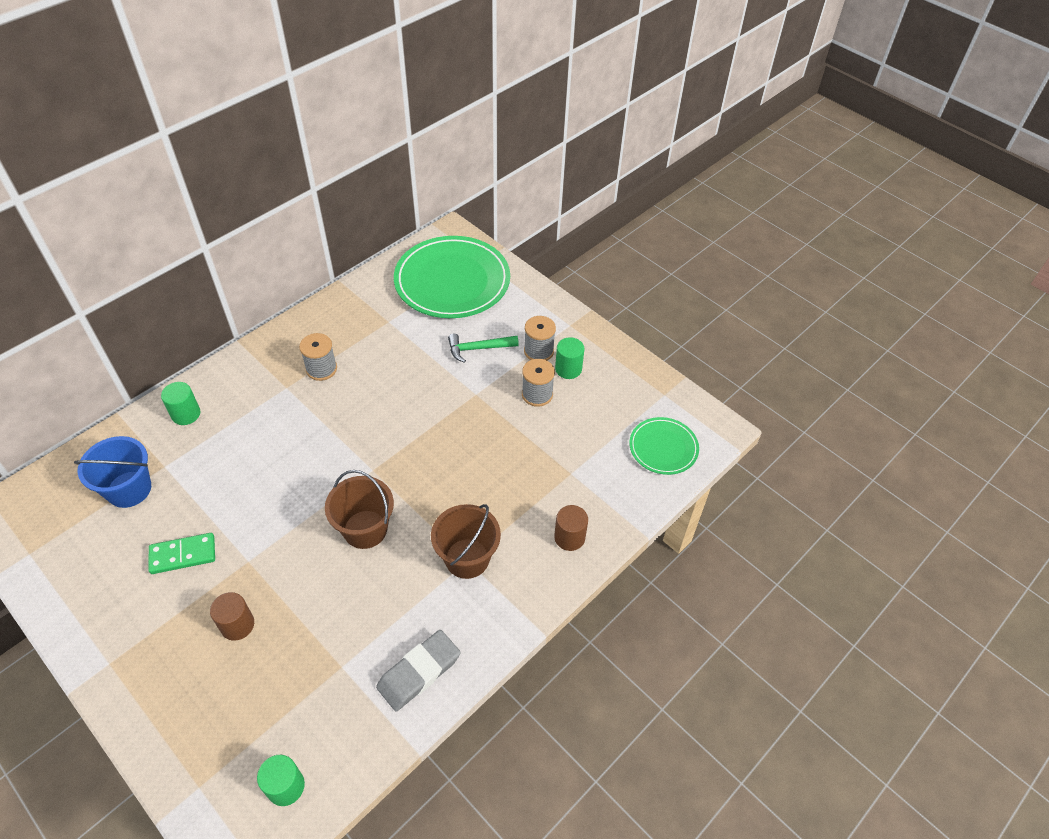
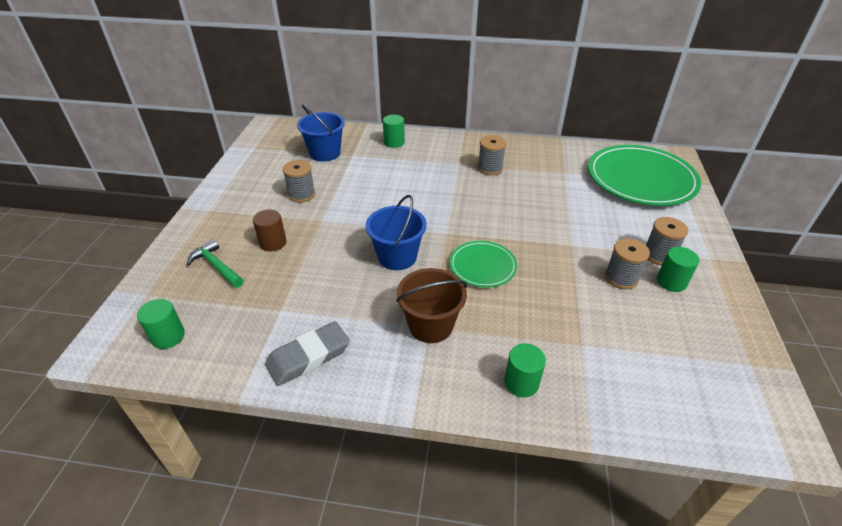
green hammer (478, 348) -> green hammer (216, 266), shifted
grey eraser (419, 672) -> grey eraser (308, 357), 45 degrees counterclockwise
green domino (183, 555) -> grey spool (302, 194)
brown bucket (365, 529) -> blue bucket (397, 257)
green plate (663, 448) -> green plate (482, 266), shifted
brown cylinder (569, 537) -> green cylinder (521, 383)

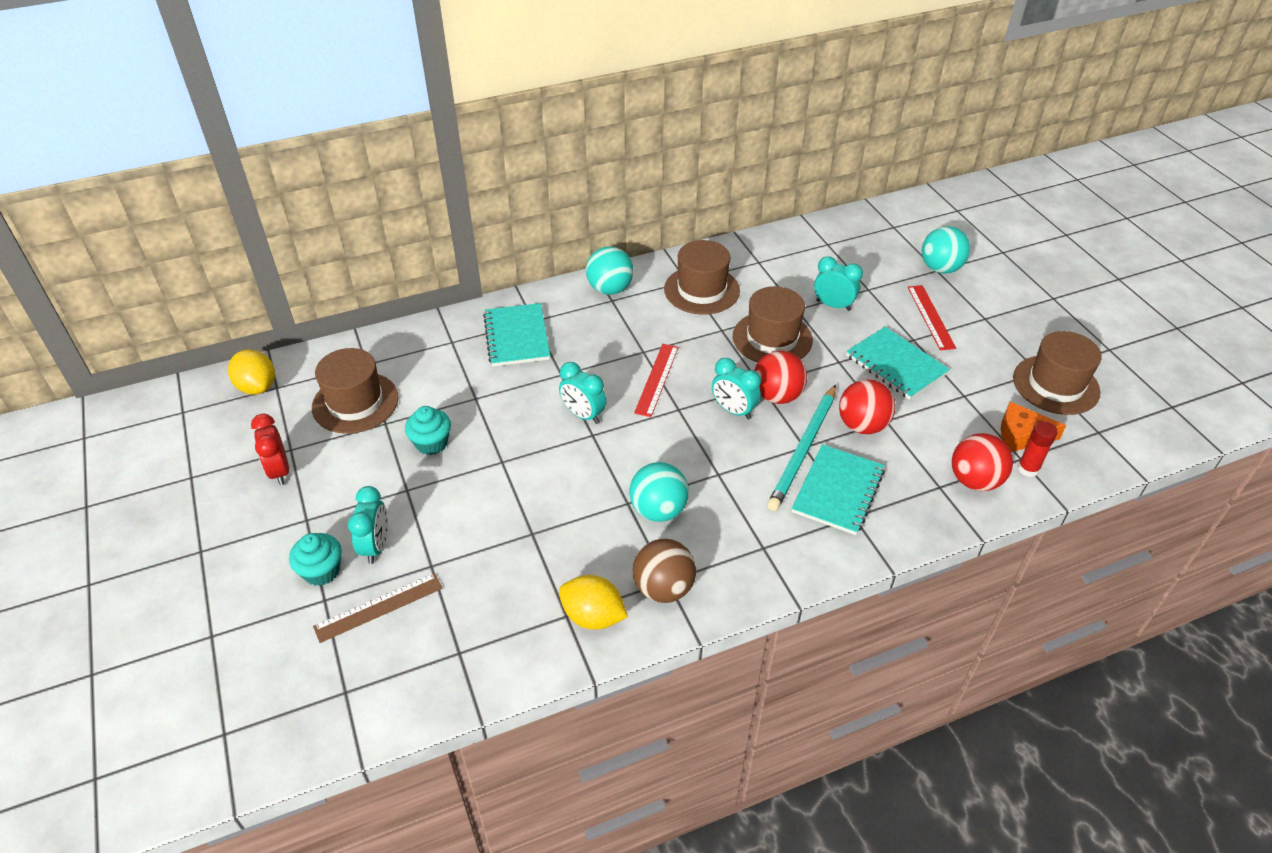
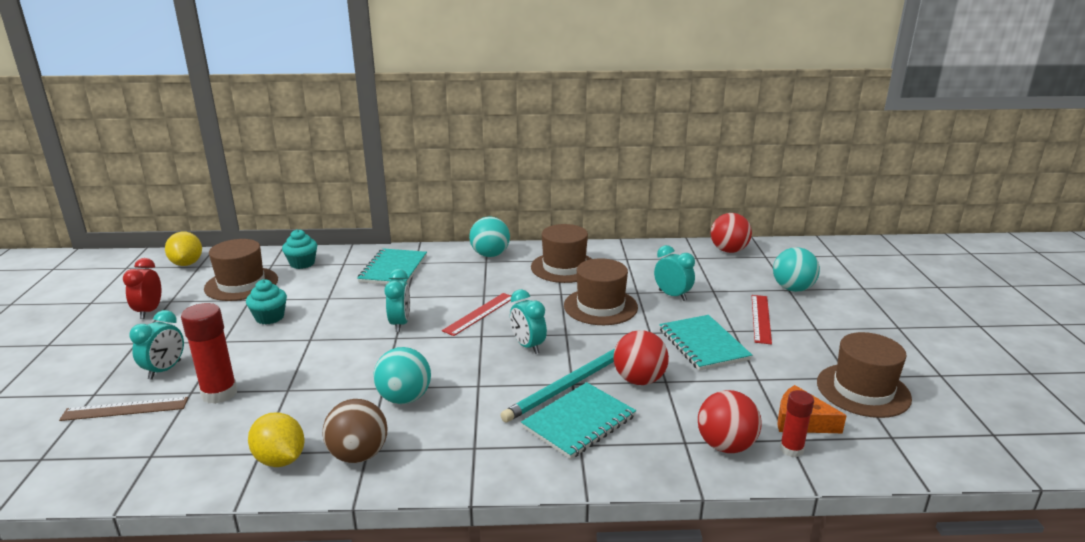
none -> red glue stick (219, 393)
turquoise cupcake (321, 571) -> turquoise cupcake (302, 263), shifted
turquoise clock (583, 415) -> turquoise clock (400, 324), 150 degrees counterclockwise
red ball (777, 396) -> red ball (728, 250), shifted

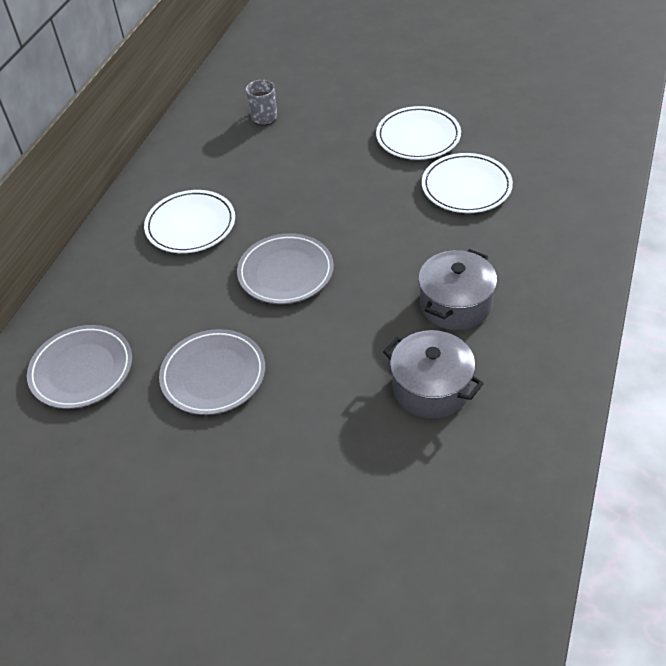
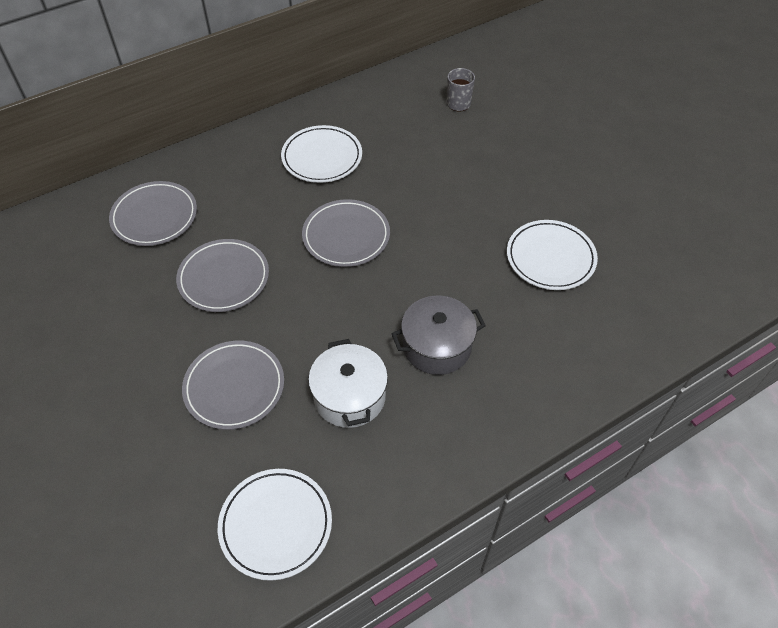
none -> grey plate (234, 387)
white plate (418, 137) -> white plate (276, 525), shifted
grey pot (431, 388) -> white pot (349, 396)

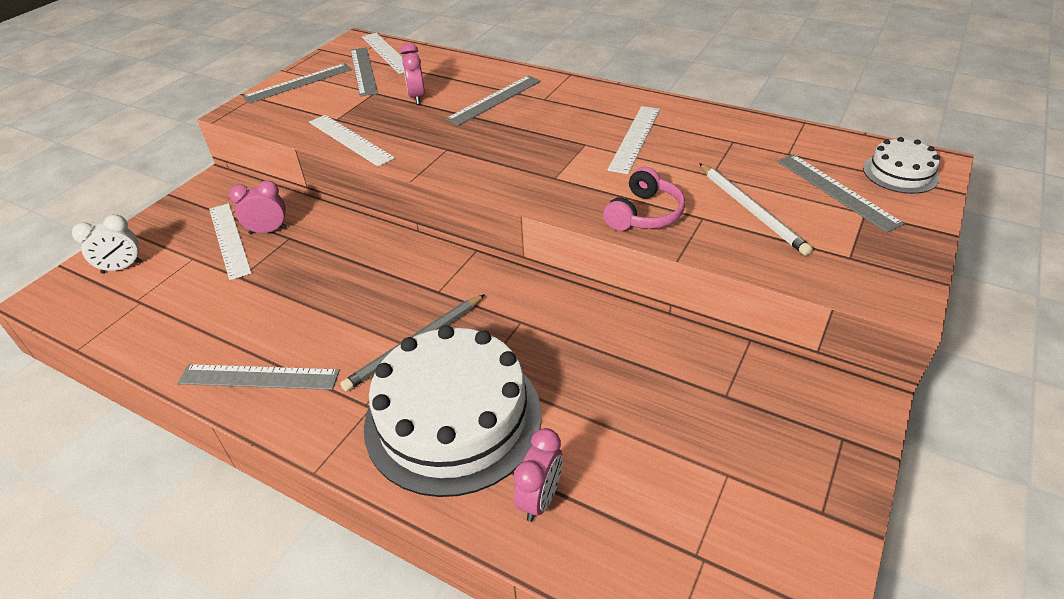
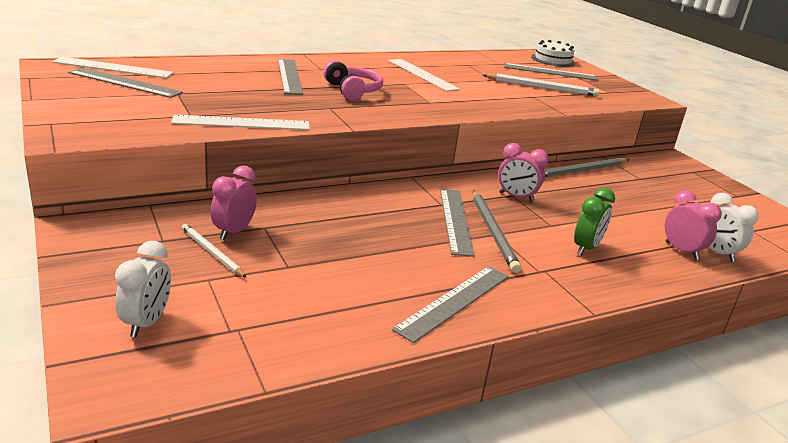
white ruler (229, 239) -> white pencil (211, 252)
pink headphones (644, 214) -> pink headphones (352, 91), shifted
grey ruler (298, 83) -> grey ruler (455, 220), shifted
pink clock (417, 97) -> pink clock (516, 197), shifted
none -> grey pencil (580, 171)
white cake (453, 418) -> green clock (586, 248)
none -> white clock (716, 253)

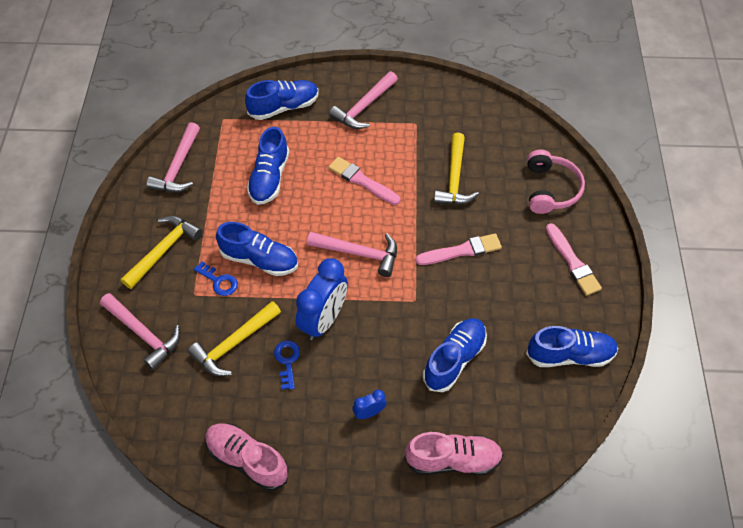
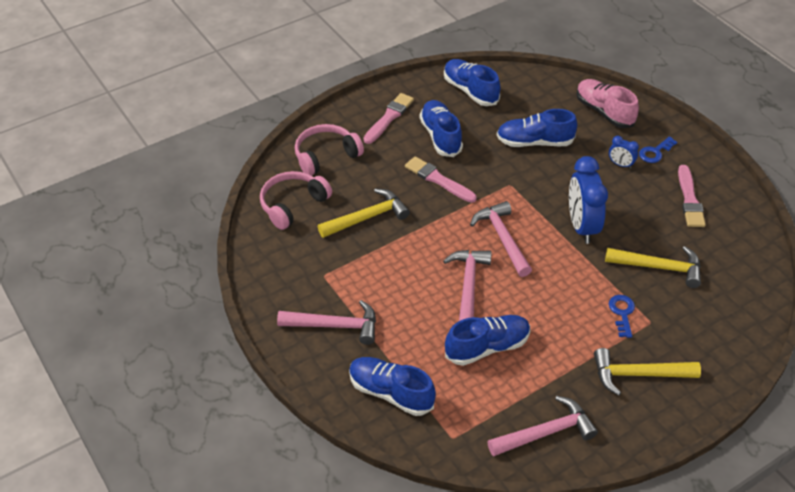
none -> pink headphones (293, 205)
blue shoe (259, 259) -> blue shoe (440, 136), shifted
pink hammer (143, 334) -> pink hammer (468, 285), shifted
blue clock (324, 320) -> blue clock (581, 226), 90 degrees counterclockwise
blue key (287, 361) -> blue key (655, 152), shifted
pink brush (362, 181) -> pink brush (689, 199), shifted
pink shoe (247, 459) -> none

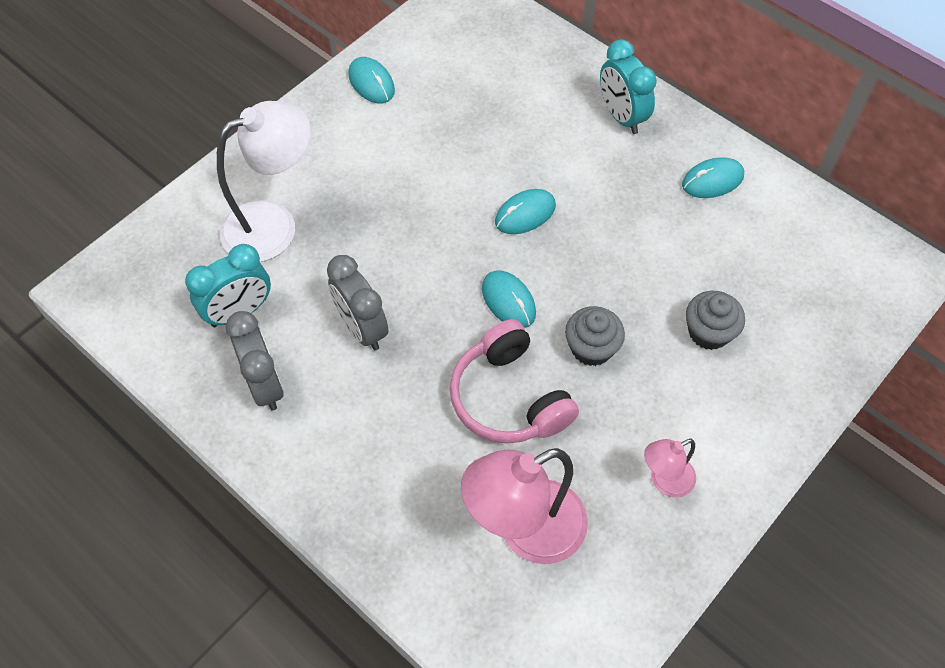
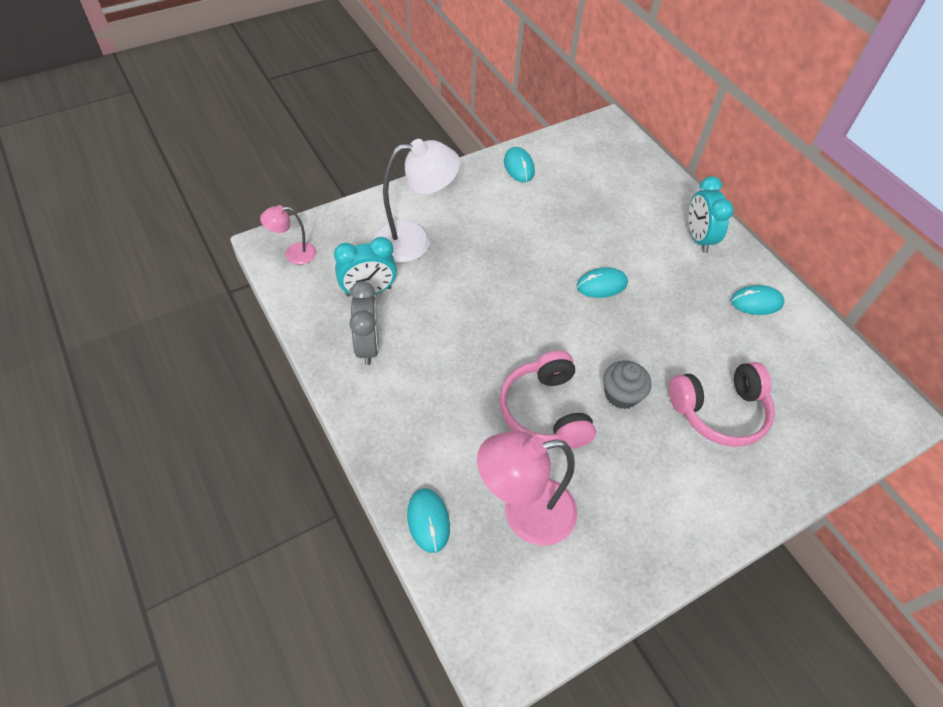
pink lamp (664, 481) -> pink lamp (294, 254), shifted
turquoise mouse (508, 301) -> turquoise mouse (428, 521), shifted
grey cupcake (709, 332) -> pink headphones (719, 411)
grey clock (362, 328) -> none

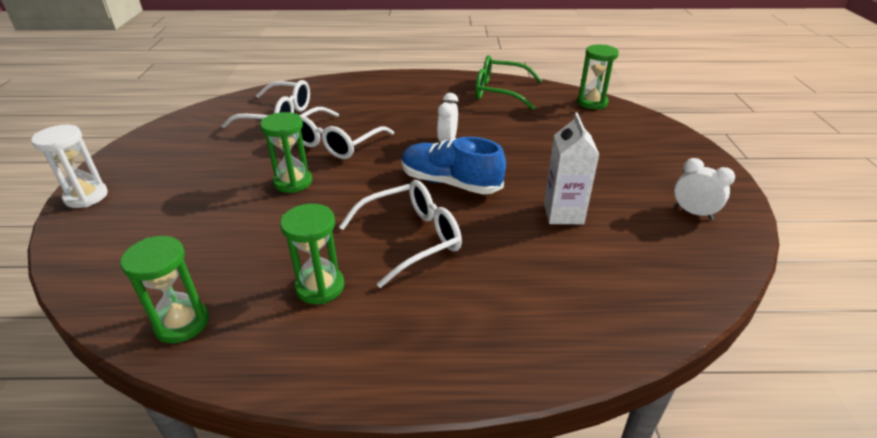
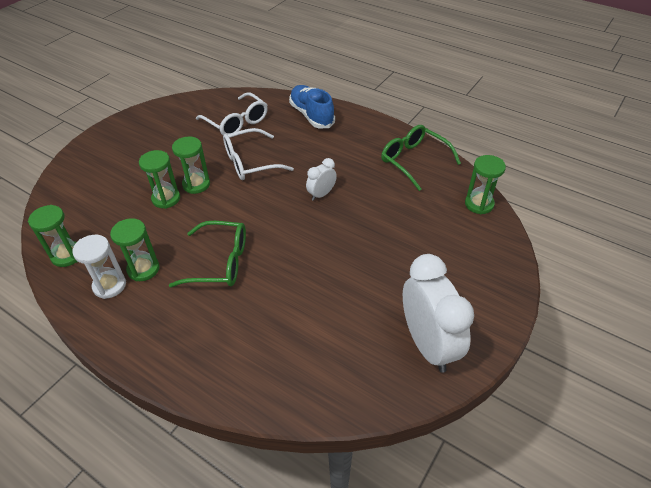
white hourglass (86, 196) -> white hourglass (109, 285), shifted
none -> green hourglass (166, 199)
white glasses (410, 239) -> green glasses (219, 262)
blue shoe (450, 183) -> blue shoe (311, 115), shifted
white clock (693, 212) -> white clock (428, 344), x2.05
white carton (563, 213) -> none

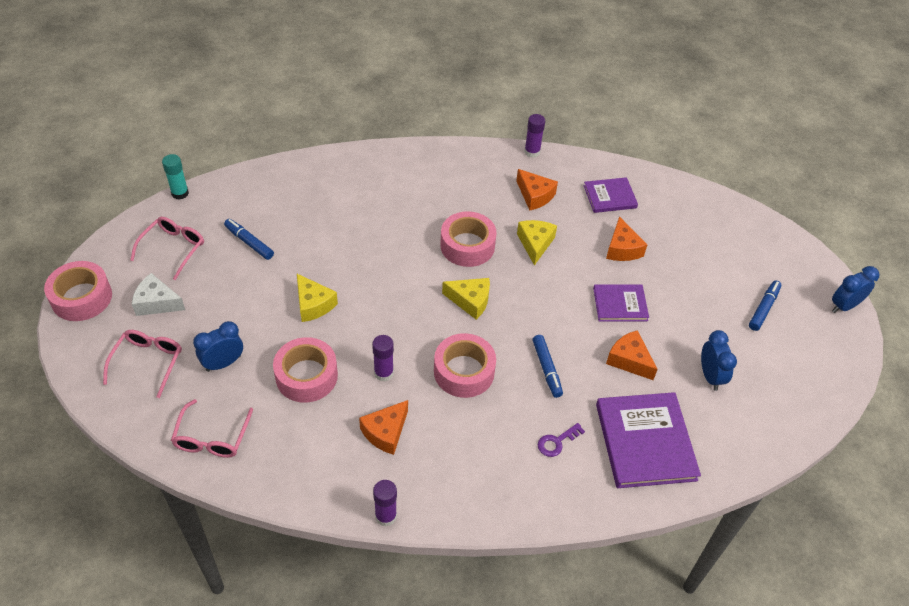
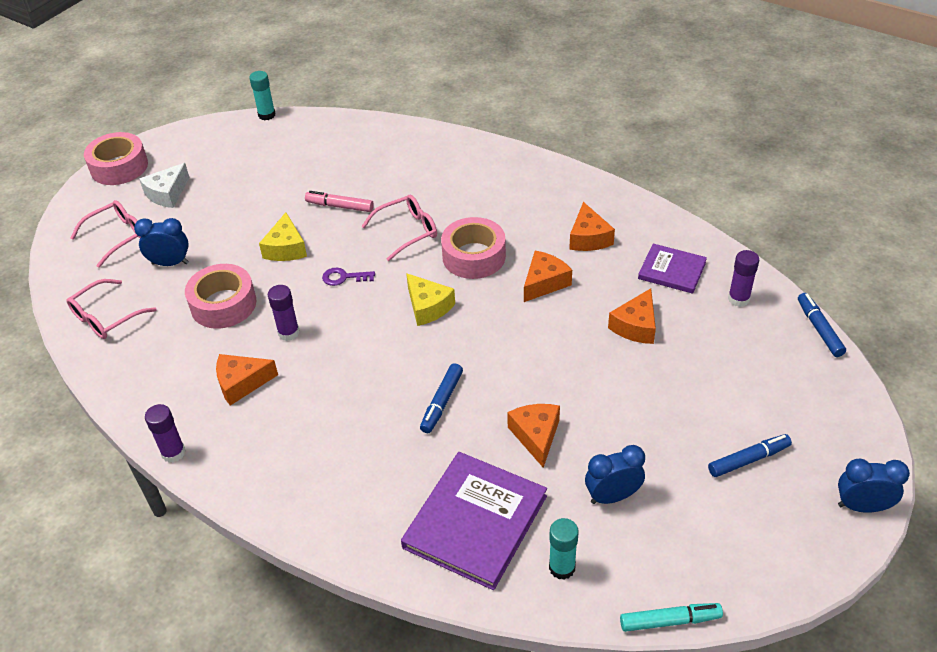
white cheese (157, 303) -> white cheese (167, 194), 105 degrees counterclockwise
none -> pink marker (340, 206)
purple key (557, 442) -> purple key (344, 277), shifted
pink glasses (173, 248) -> pink glasses (407, 231), shifted
yellow cheese (535, 244) -> orange cheese (544, 283)
none -> turquoise glue stick (562, 567)
blue clock (710, 376) -> blue clock (612, 496), 135 degrees counterclockwise
none -> turquoise marker (670, 621)
purple glue stick (532, 152) -> purple glue stick (738, 299), shifted
blue marker (249, 242) -> blue marker (819, 329), shifted
pink tape (464, 371) -> none
purple book (620, 304) -> none

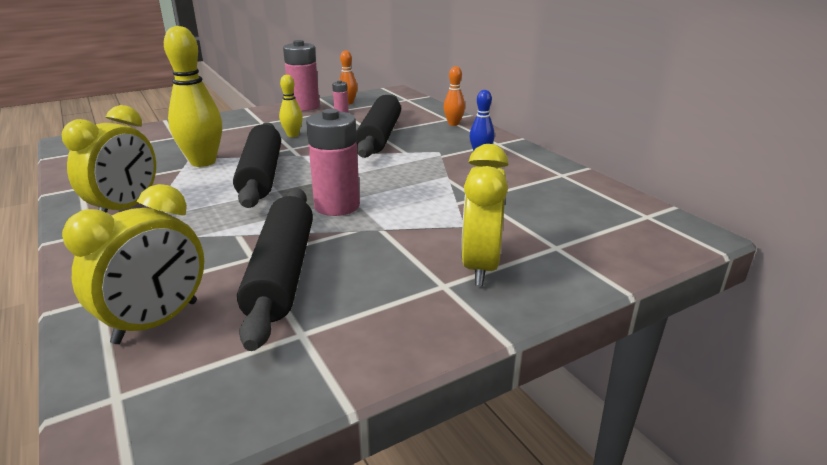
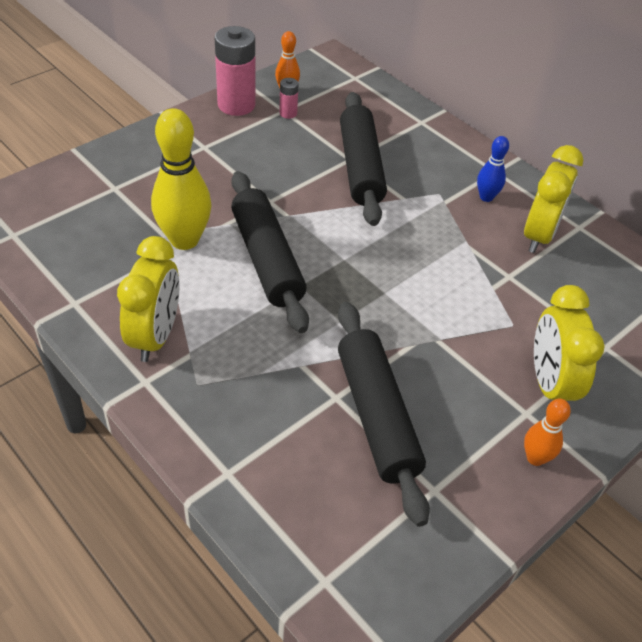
yellow clock (156, 322) -> yellow clock (539, 235), shifted
orange bowling pin (453, 124) -> orange bowling pin (535, 458), shifted
yellow bowling pin (292, 135) -> none
pink battery (337, 206) -> none

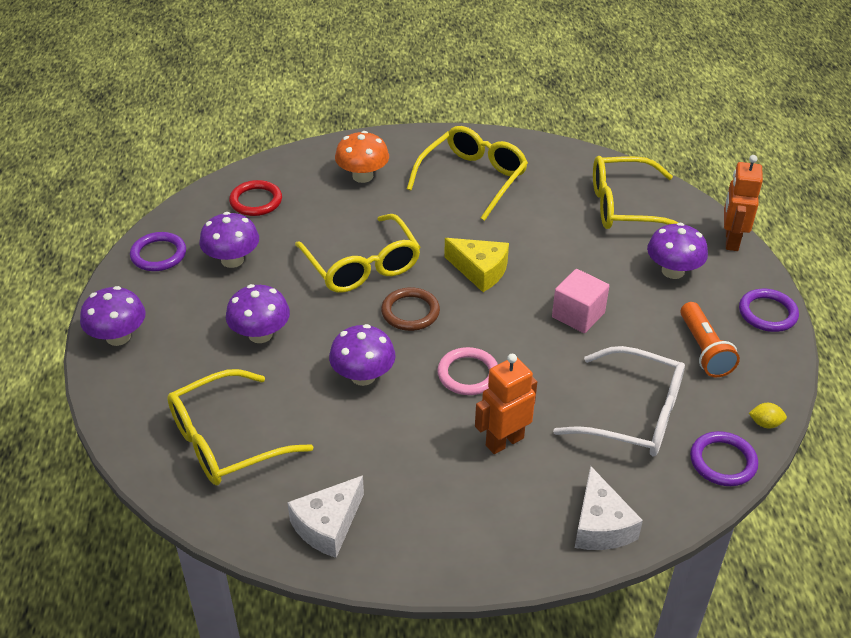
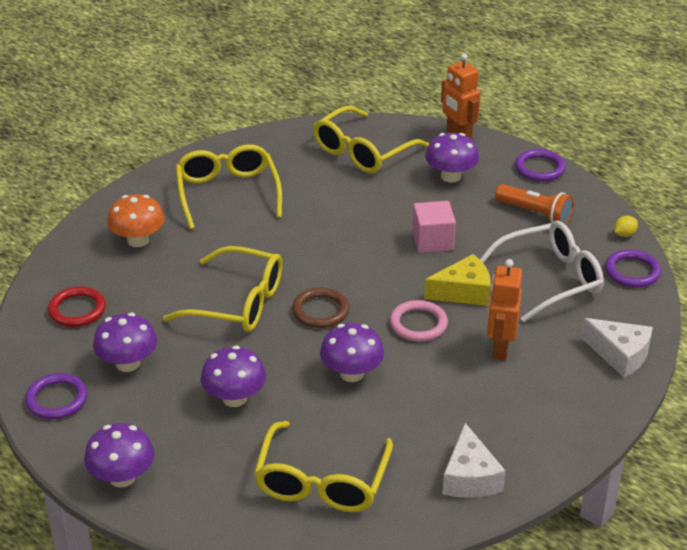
yellow cheese (480, 271) -> yellow cheese (463, 292), shifted

